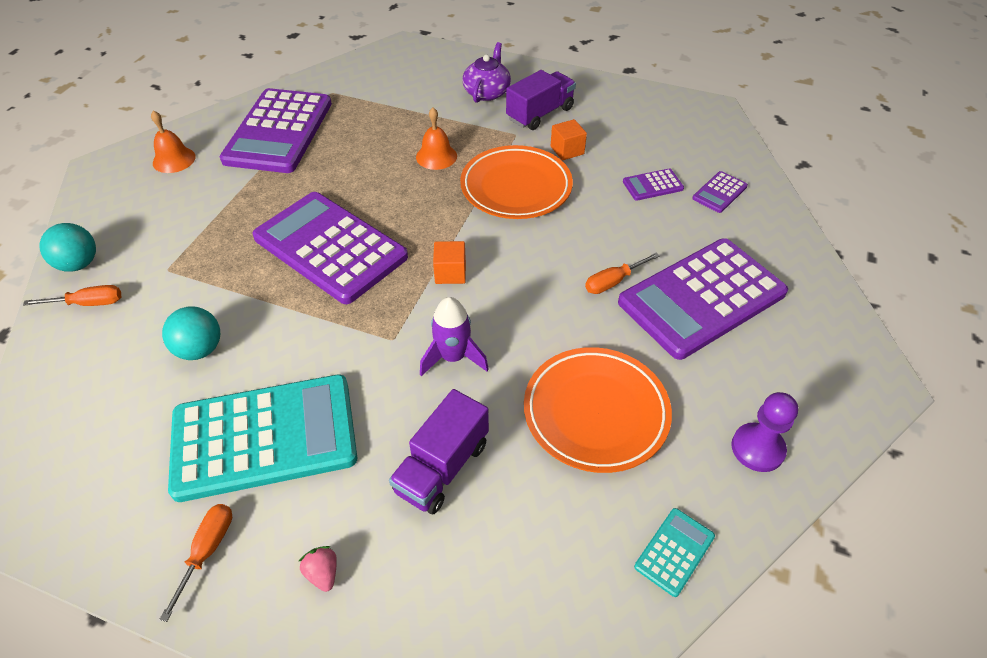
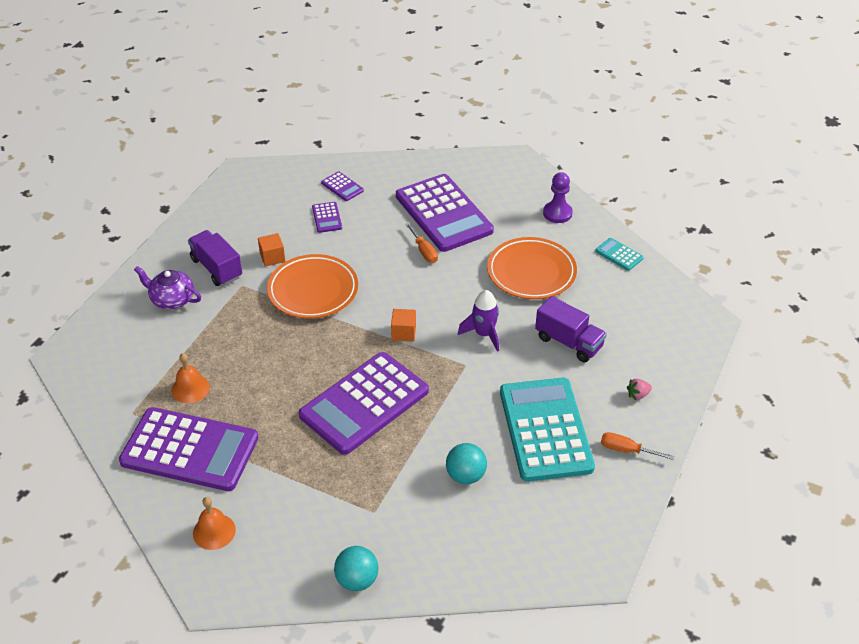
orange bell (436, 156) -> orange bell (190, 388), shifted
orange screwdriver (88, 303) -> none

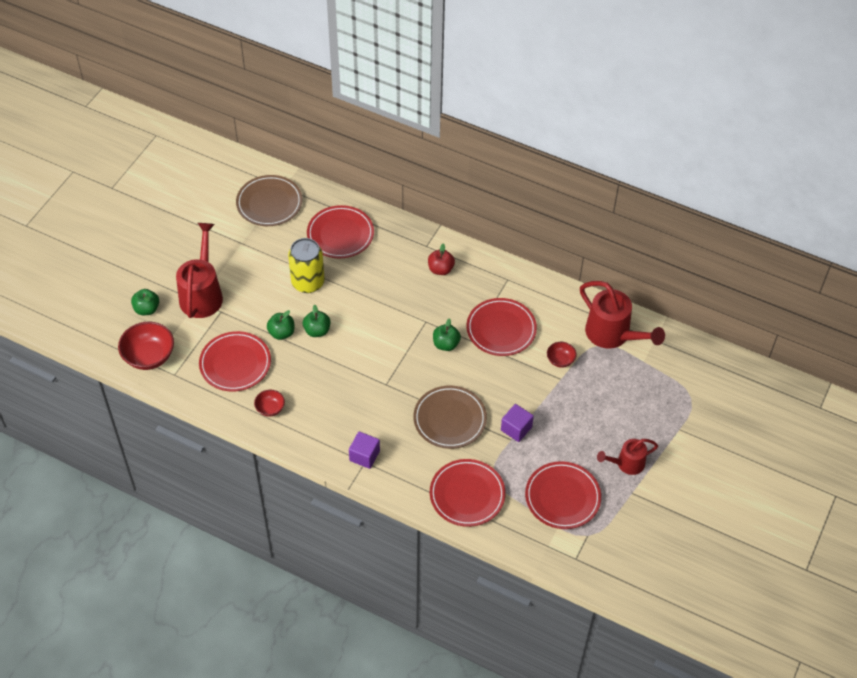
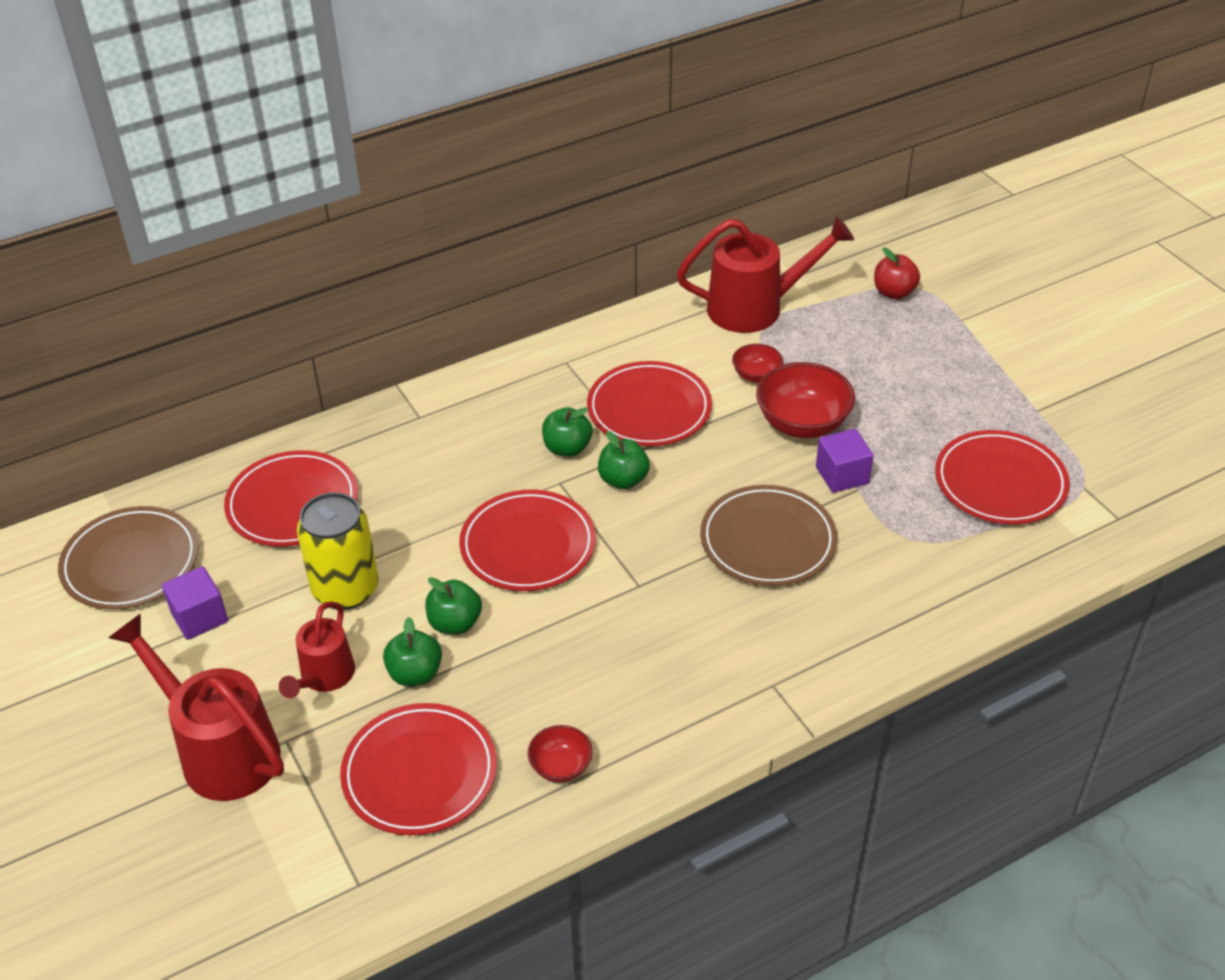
purple cube (364, 456) -> purple cube (199, 617), shifted
red watering can (626, 464) -> red watering can (324, 677), shifted
red plate (467, 495) -> red plate (528, 545), shifted
green apple (147, 309) -> green apple (567, 448), shifted
red bowl (149, 356) -> red bowl (802, 423), shifted
red apple (440, 269) -> red apple (894, 292), shifted

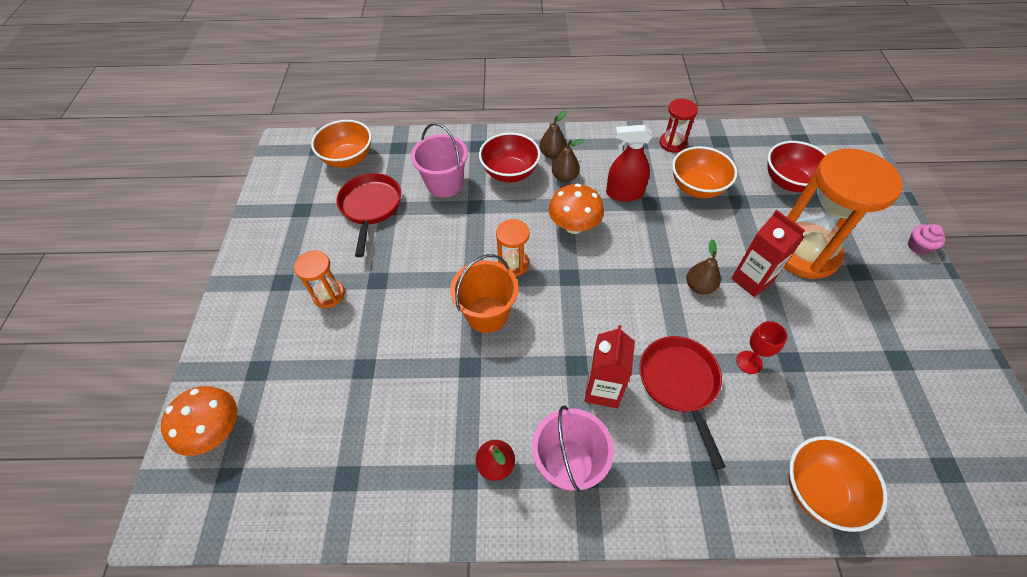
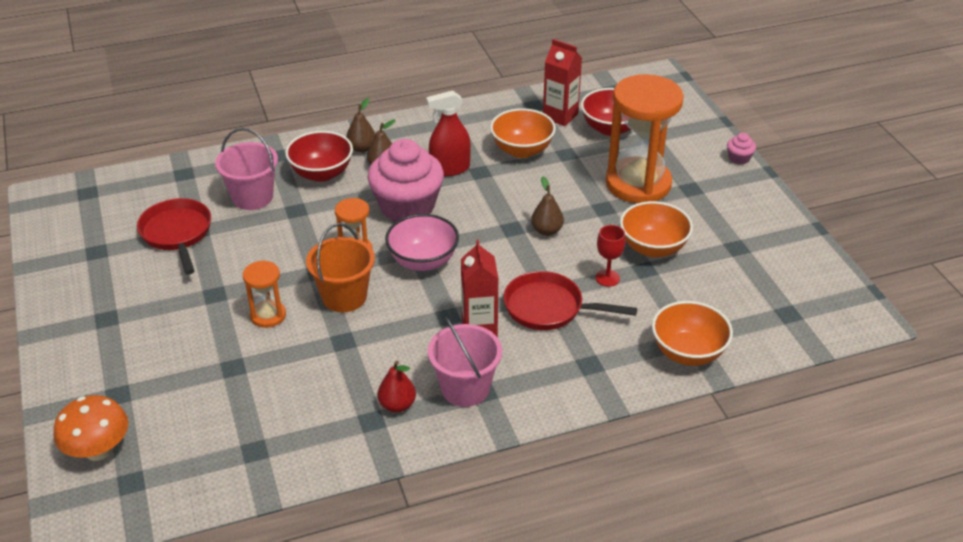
orange hourglass (328, 294) -> orange hourglass (268, 315), shifted
orange mushroom (574, 226) -> pink cupcake (407, 206)
none -> pink bowl (423, 261)
red pan (679, 384) -> red pan (549, 308), 45 degrees counterclockwise
red carton (751, 280) -> red carton (560, 116), shifted
orange bowl (348, 159) -> orange bowl (653, 248), shifted
red hourglass (672, 143) -> none

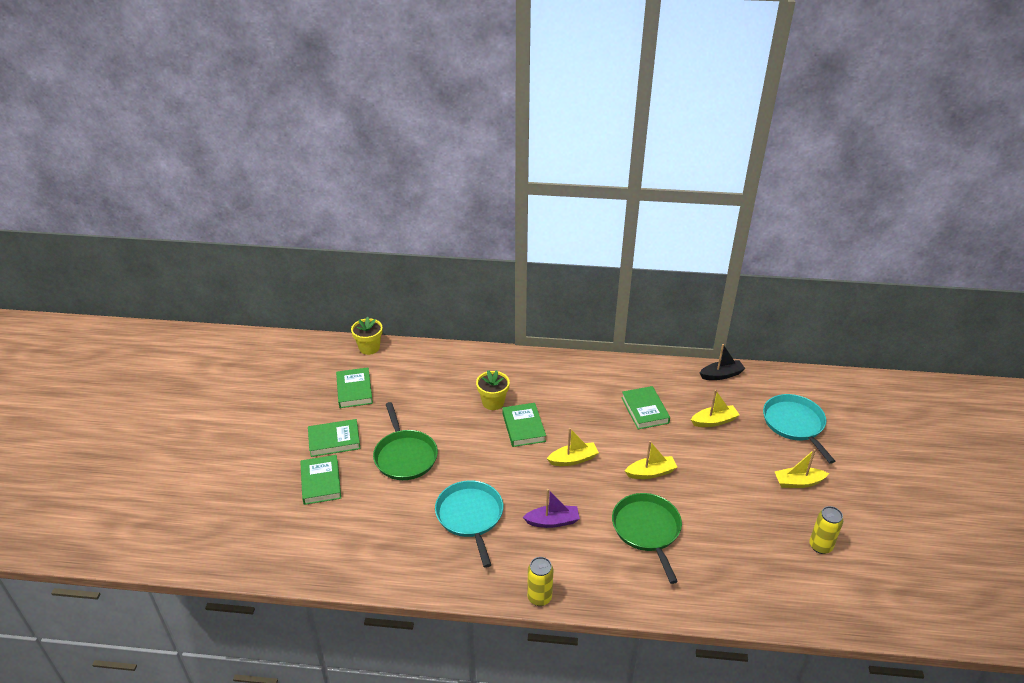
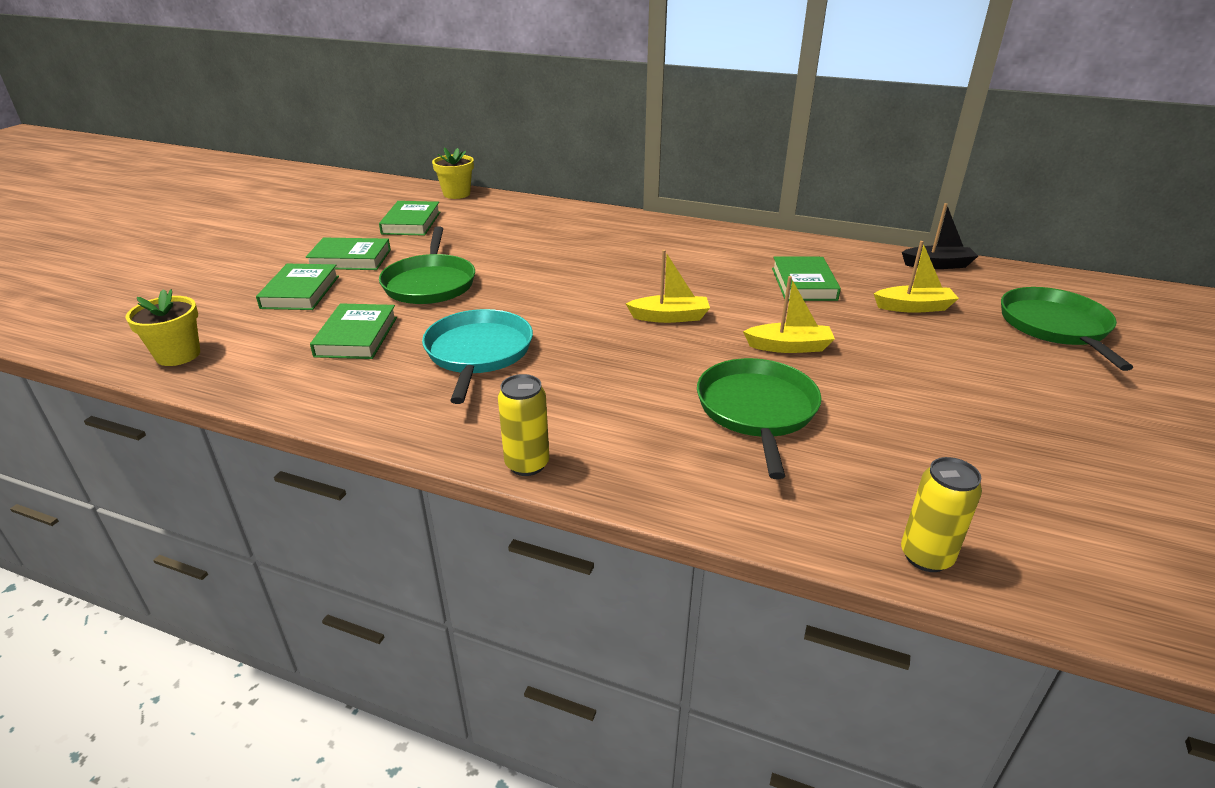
yellow flower pot (493, 402) -> yellow flower pot (178, 355), shifted
green book (523, 427) -> green book (357, 336), shifted
yellow can (820, 546) -> yellow can (926, 556), shifted
turquoise pan (794, 424) -> green pan (1055, 327)
purple boat (552, 521) -> none
yellow boat (798, 482) -> none

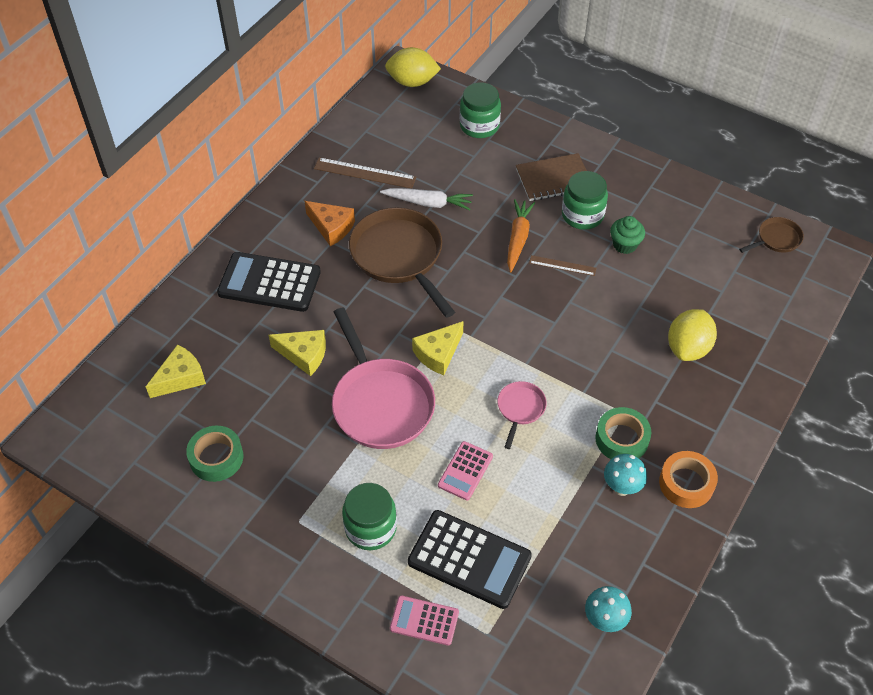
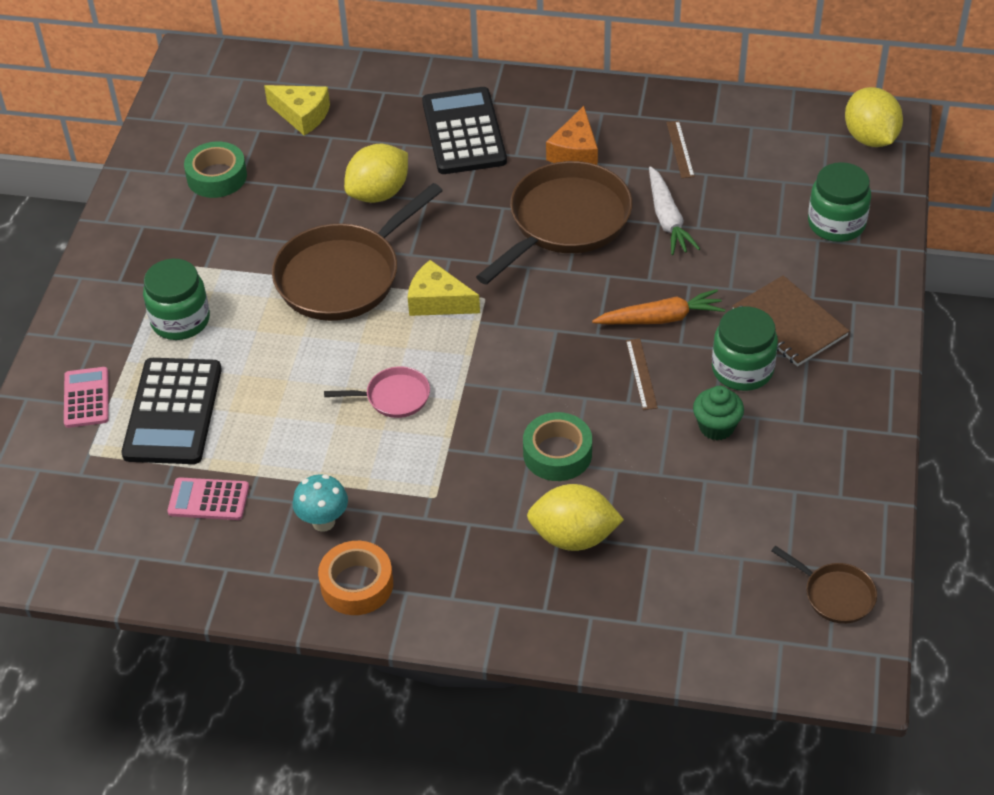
pink calculator (465, 471) -> pink calculator (208, 499), shifted
pink pan (380, 403) -> brown pan (344, 275)
yellow cheese (304, 355) -> yellow lemon (378, 193)
green tape (621, 439) -> green tape (557, 453), shifted
brown ruler (365, 173) -> brown ruler (680, 149), x0.61
turquoise mushroom (604, 620) -> none

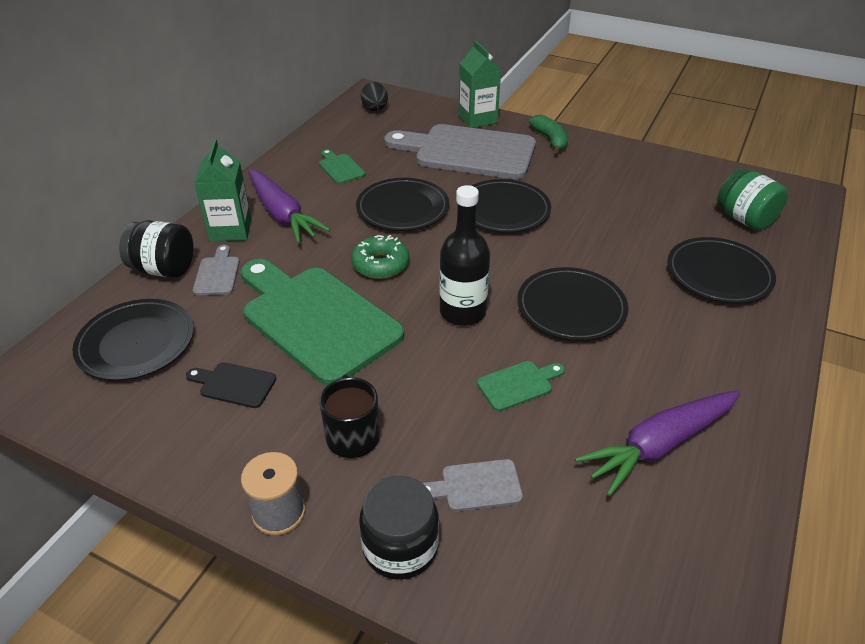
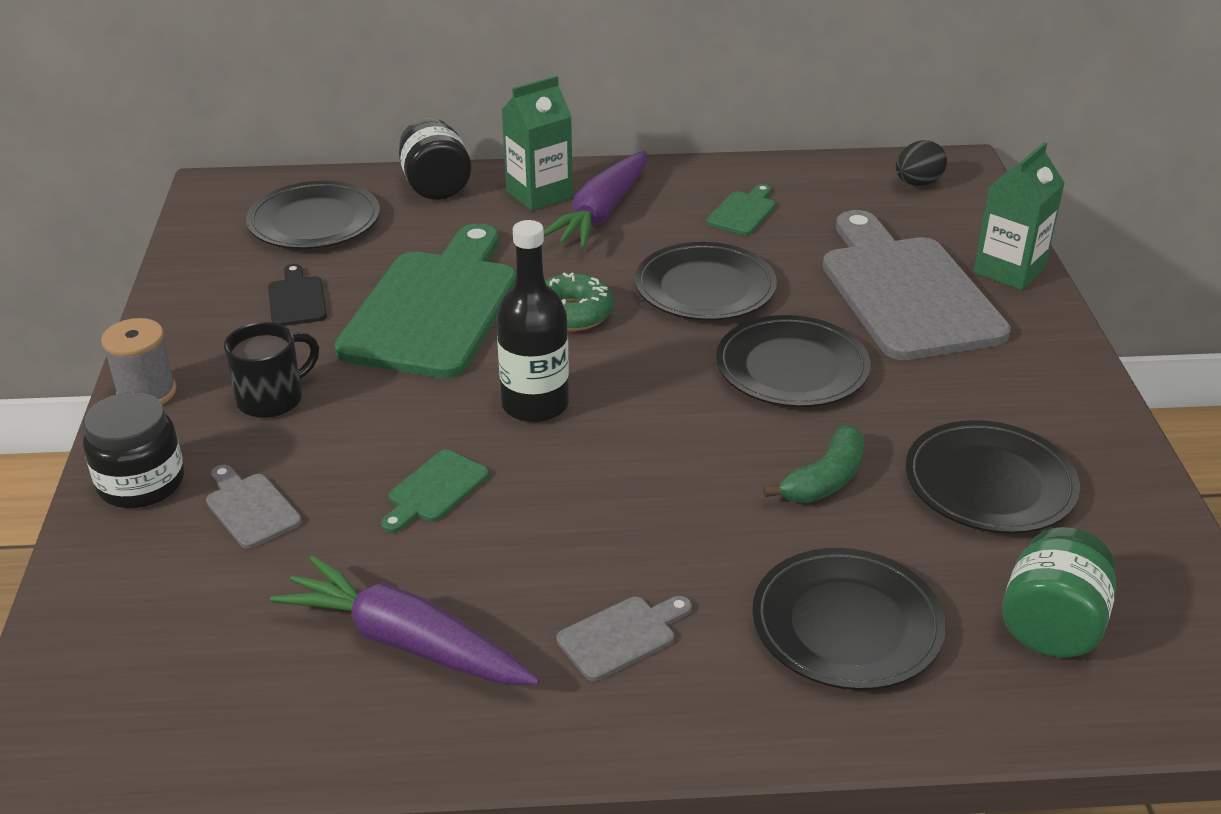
green cutting board (518, 384) -> green cutting board (435, 490), 90 degrees clockwise
grey cutting board (217, 274) -> grey cutting board (621, 636), shifted
green banana (550, 140) -> green banana (825, 480), shifted
black plate (571, 308) -> black plate (989, 483), shifted

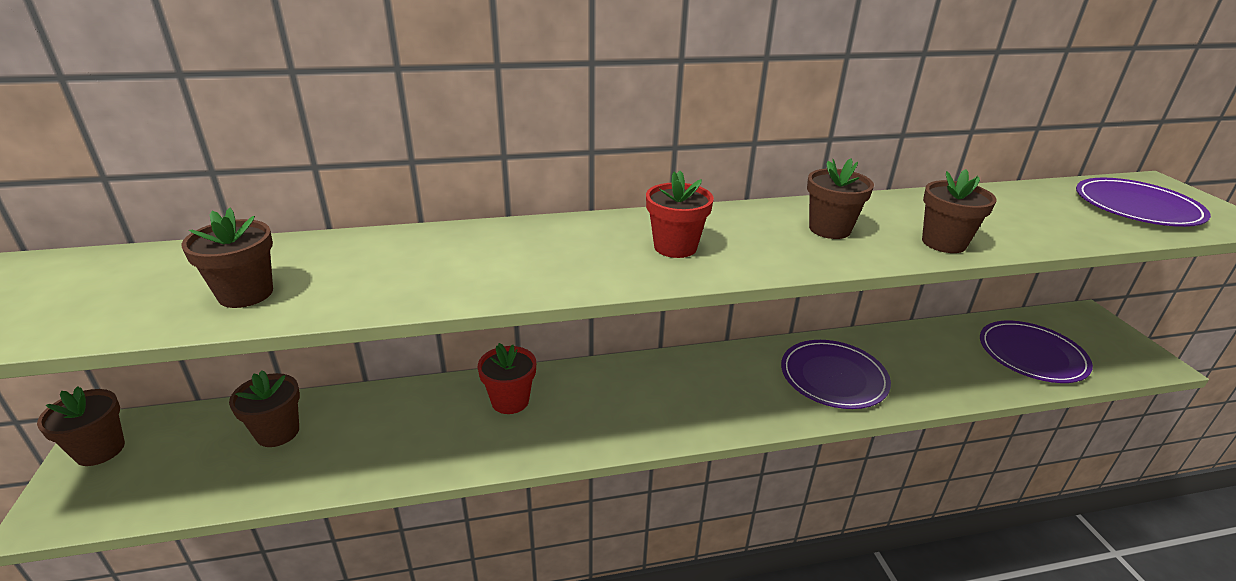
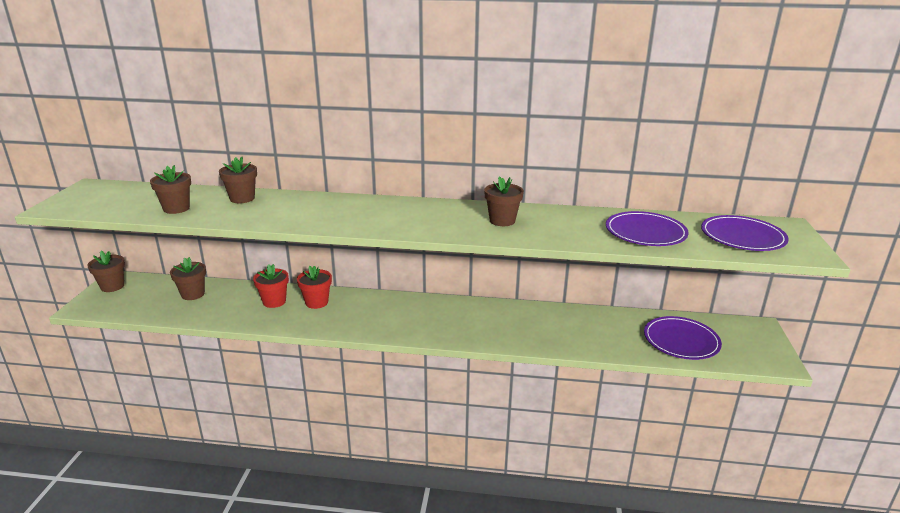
brown flower pot (944, 243) -> brown flower pot (242, 198), shifted
red flower pot (675, 247) -> red flower pot (274, 301), shifted
purple plate (833, 377) -> purple plate (645, 232), shifted

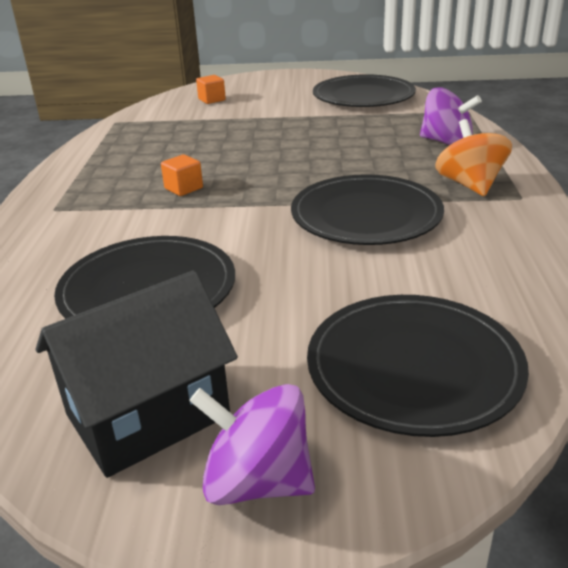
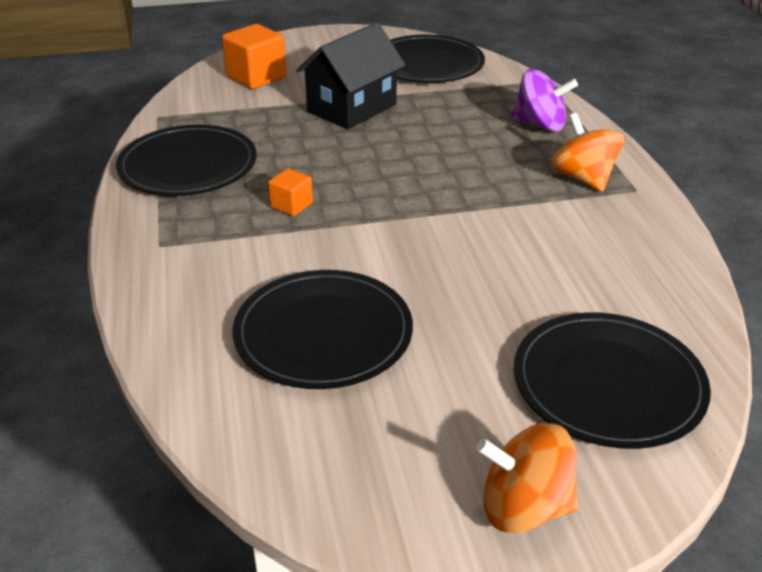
black plate (366, 215) -> black plate (188, 166), shifted
orange cube (212, 100) -> orange cube (256, 77), x1.79
black house (147, 415) -> black house (352, 108), shifted
purple spinning top (257, 481) -> orange spinning top (524, 507)

